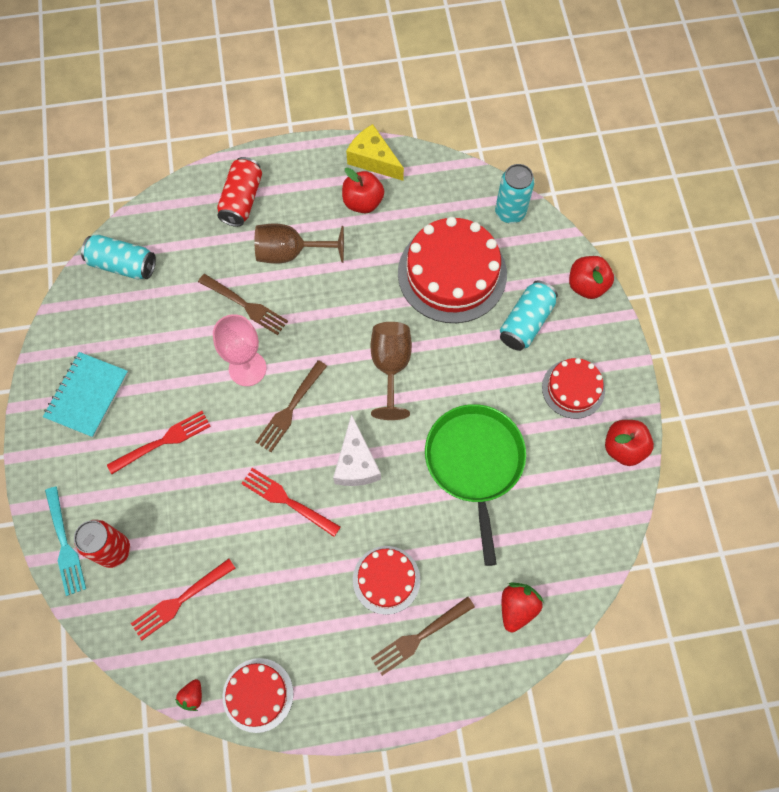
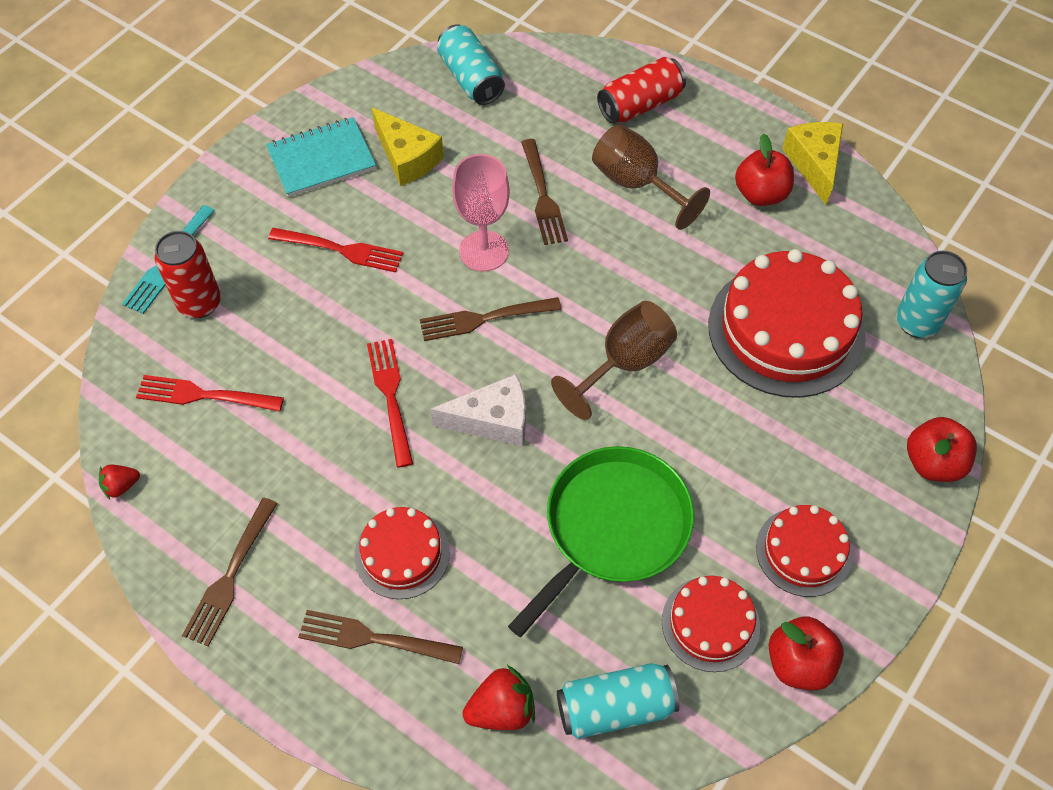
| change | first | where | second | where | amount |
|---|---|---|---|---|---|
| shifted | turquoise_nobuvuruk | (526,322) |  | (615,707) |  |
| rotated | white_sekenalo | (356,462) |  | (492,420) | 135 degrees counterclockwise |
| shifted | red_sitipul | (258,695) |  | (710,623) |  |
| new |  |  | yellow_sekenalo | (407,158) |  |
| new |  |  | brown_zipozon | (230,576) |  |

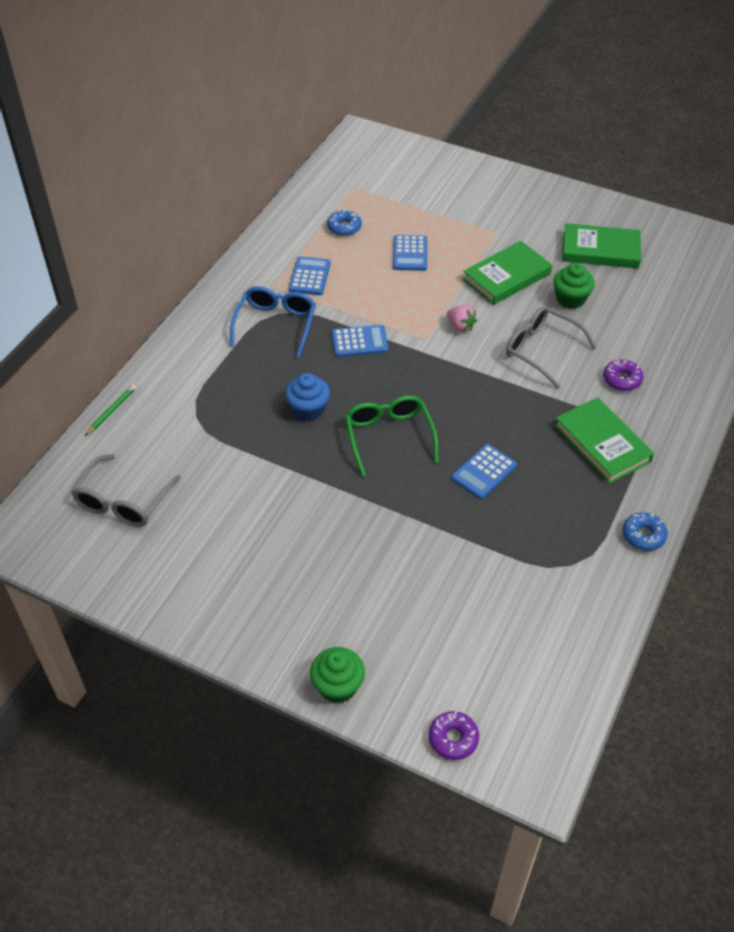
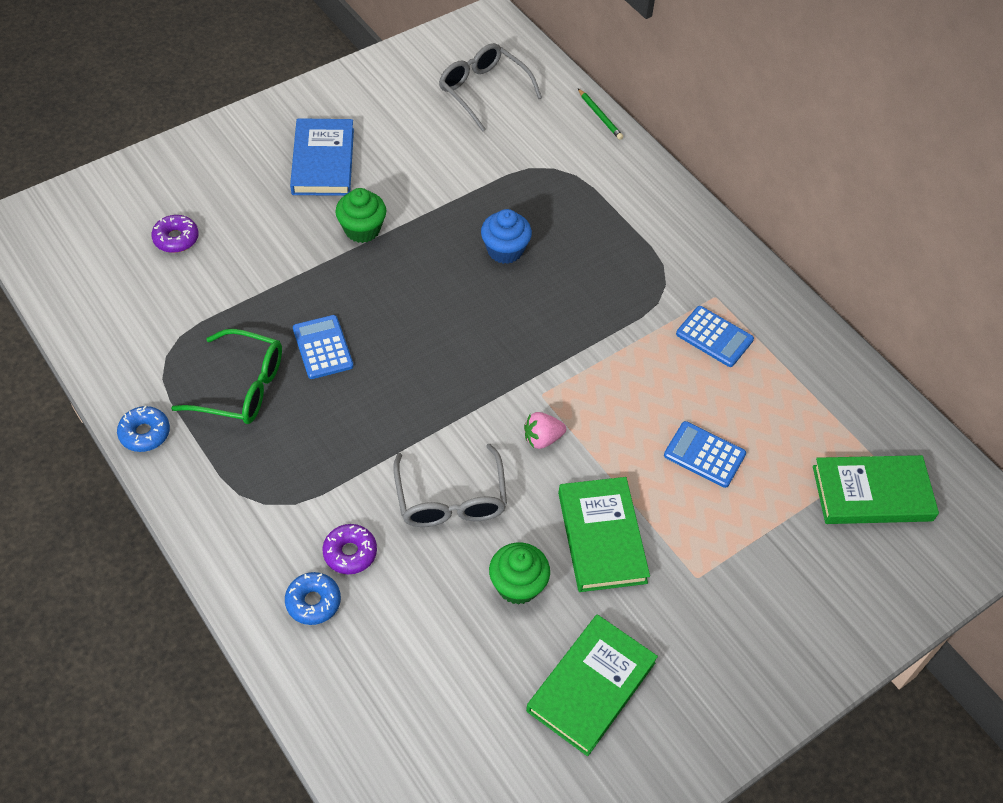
| change | first | where | second | where | amount |
|---|---|---|---|---|---|
| shifted | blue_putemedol | (344,227) |  | (313,602) |  |
| gone | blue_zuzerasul | (275,325) |  |  |  |
| rotated | grey_zuzerasul | (542,350) |  | (450,498) | 105 degrees clockwise |
| gone | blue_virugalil | (359,342) |  |  |  |
| shifted | green_zuzerasul | (389,437) |  | (240,387) |  |
| shifted | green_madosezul | (602,443) |  | (872,493) |  |
| shifted | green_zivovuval | (338,686) |  | (362,229) |  |
| shifted | purple_putemedol | (453,739) |  | (176,239) |  |
| new |  |  | blue_madosezul | (323,161) |  |

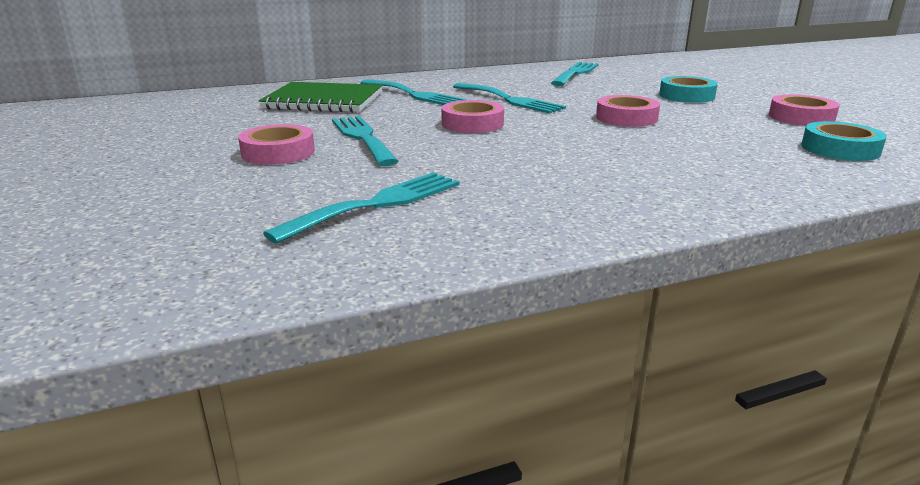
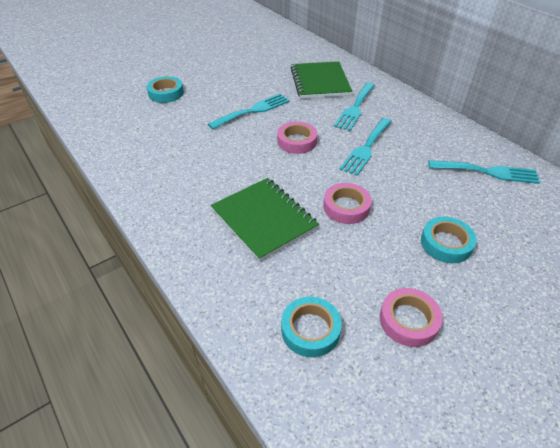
| change | first | where | second | where | amount |
|---|---|---|---|---|---|
| gone | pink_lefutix | (278,152) |  |  |  |
| gone | turquoise_zipozon | (378,204) |  |  |  |
| new |  |  | turquoise_lefutix | (166,93) |  |
| new |  |  | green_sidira | (264,219) |  |

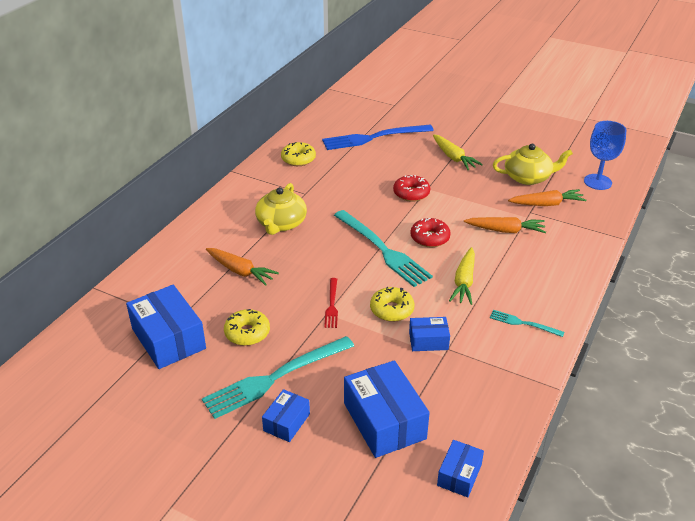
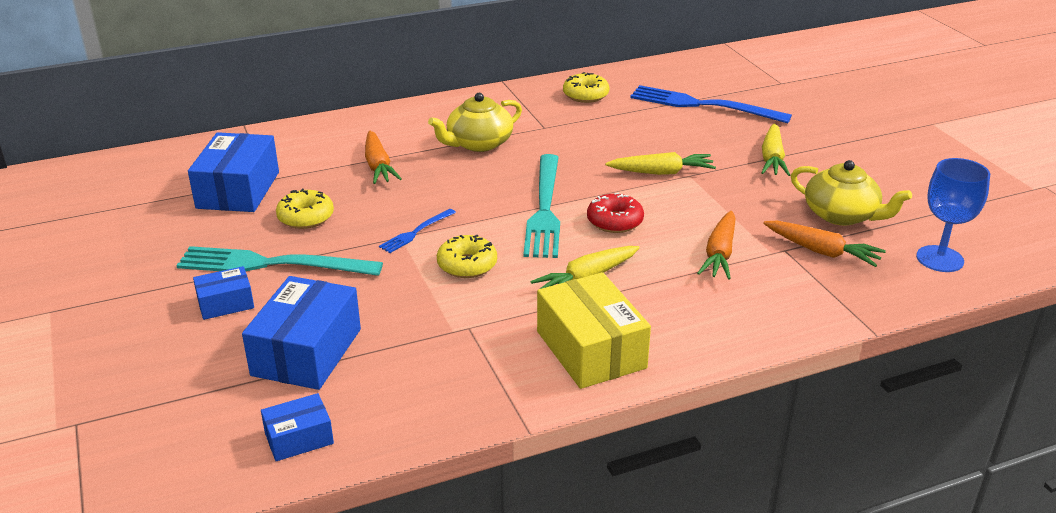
| change | first | where | second | where | amount |
|---|---|---|---|---|---|
| swapped | red_putemedol | (411,193) | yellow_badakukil | (661,172) |  |
| rotated | orange_badakukil | (505,230) |  | (719,254) | 60 degrees clockwise |
| repainted | red_zipozon | (332,305) | blue_zipozon | (416,232) |  |
| swapped | turquoise_zipozon | (523,323) | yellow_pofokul | (590,349) |  |
| gone | blue_pofokul | (428,341) |  |  |  |

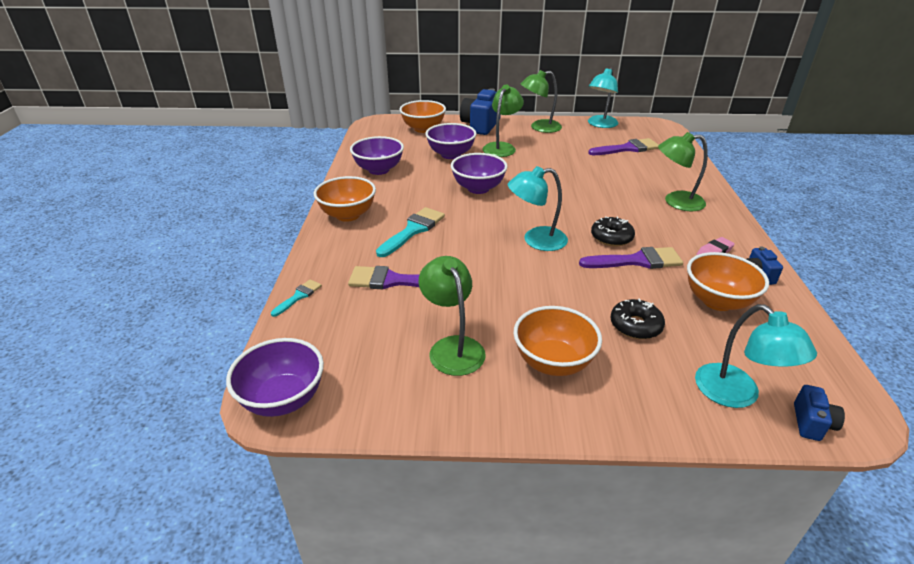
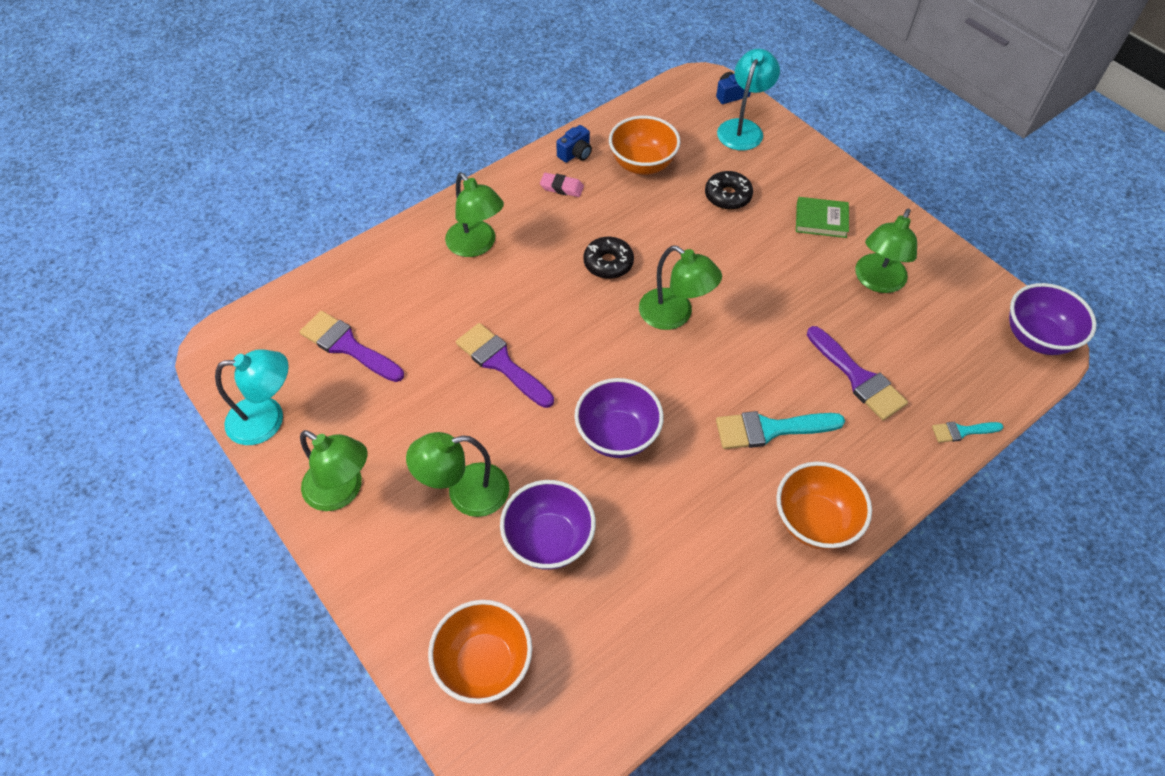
| change | first | where | second | where | amount |
|---|---|---|---|---|---|
| gone | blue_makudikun | (480,126) |  |  |  |
| gone | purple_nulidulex | (379,170) |  |  |  |
| repainted | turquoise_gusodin | (536,240) | green_gusodin | (674,315) |  |
| shifted | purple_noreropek | (637,261) |  | (501,363) |  |
| swapped | orange_nulidulex | (553,362) | green_madosezul | (821,220) |  |

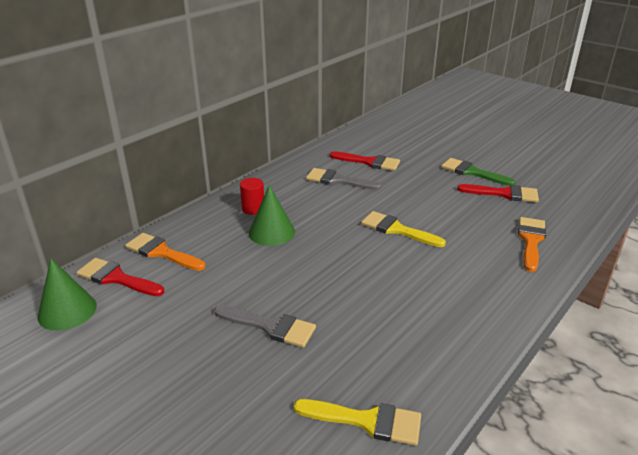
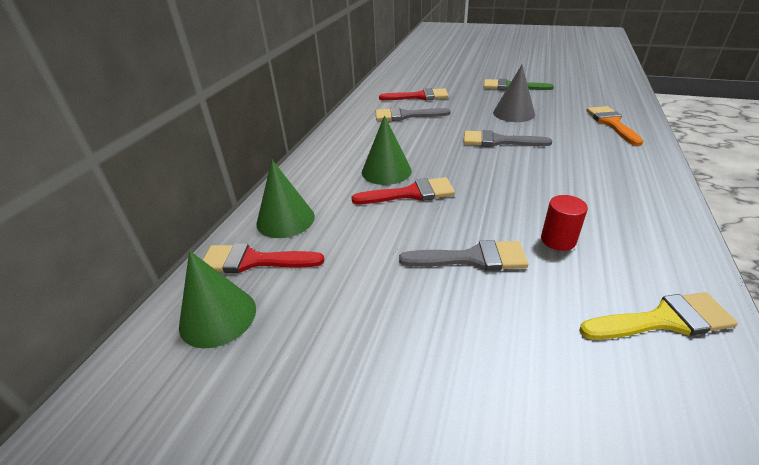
| change | first | where | second | where | amount |
|---|---|---|---|---|---|
| shifted | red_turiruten | (253,209) |  | (558,240) |  |
| shifted | red_noreropek | (504,194) |  | (411,193) |  |
| repainted | yellow_noreropek | (397,229) | grey_noreropek | (498,141) |  |
| swapped | orange_noreropek | (161,252) | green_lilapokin | (285,219) |  |
| new |  |  | grey_lilapokin | (513,113) |  |

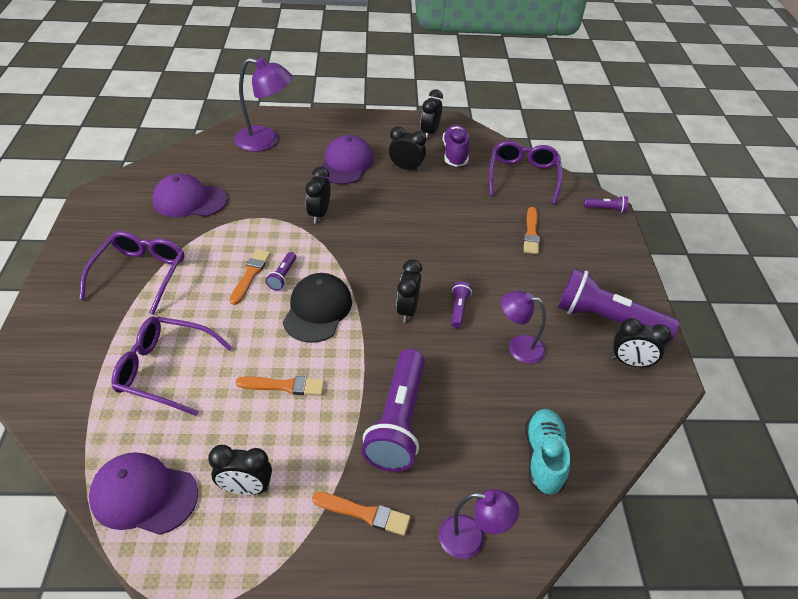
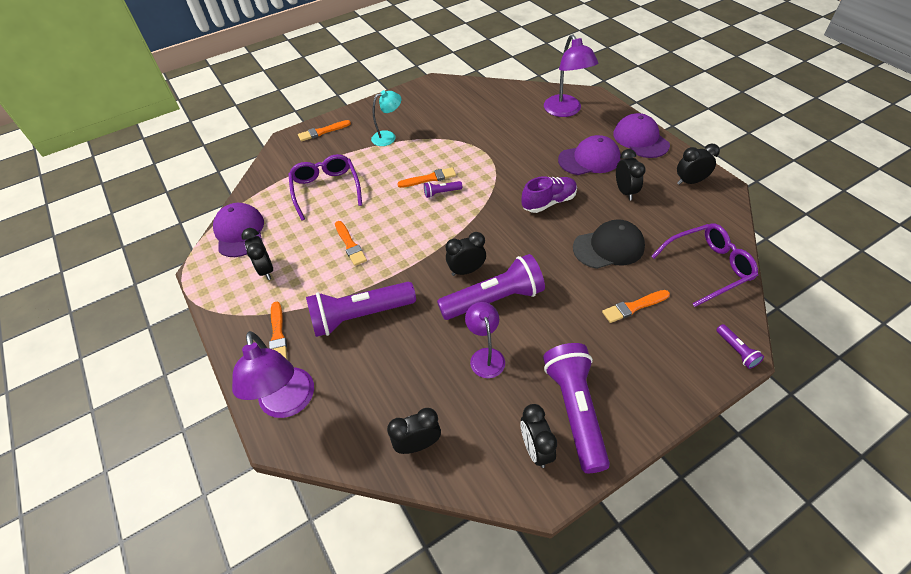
| change | first | where | second | where | amount |
|---|---|---|---|---|---|
| shifted | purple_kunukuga | (455,154) |  | (548,202) |  |
| shifted | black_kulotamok | (319,214) |  | (418,444) |  |
| shifted | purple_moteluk | (189,200) |  | (640,139) |  |
| swapped | purple_zuzerasul | (140,274) | turquoise_gusodin | (388,137) |  |
| shifted | black_moteluk | (317,310) |  | (608,247) |  |
| scaled | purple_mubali | (458,309) |  | (494,299) | x2.30 |
| gone | turquoise_kunukuga | (543,457) |  |  |  |
| scaled | purple_gusodin | (471,539) |  | (288,403) | x1.56 |
| new |  |  | orange_noreropek | (322,131) |  |

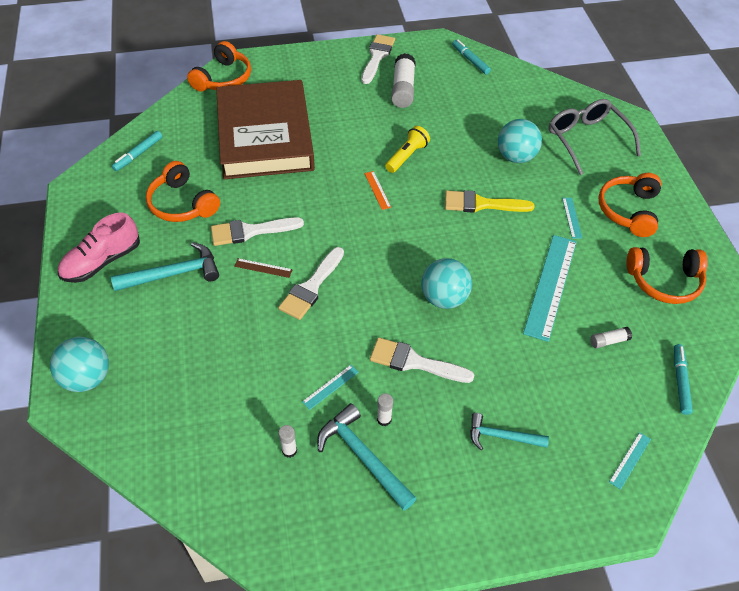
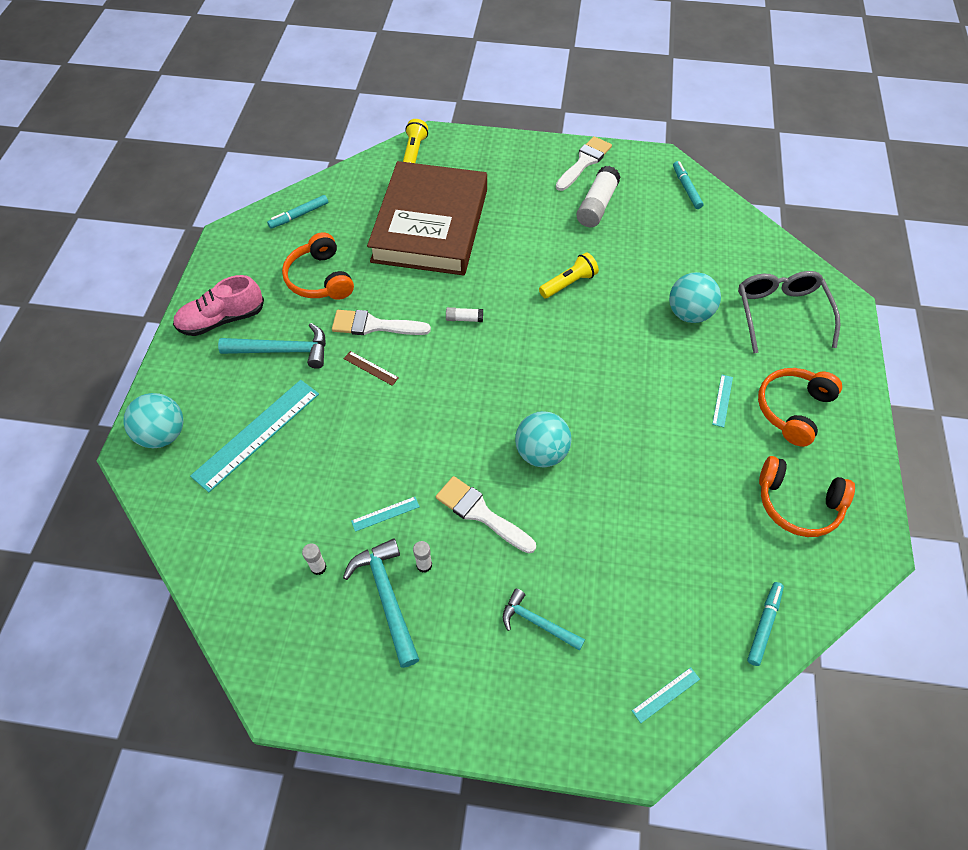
| change | first | where | second | where | amount |
|---|---|---|---|---|---|
| swapped | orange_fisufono | (223,78) | yellow_mubali | (414,152) |  |
| gone | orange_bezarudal | (377,190) |  |  |  |
| gone | yellow_noreropek | (481,204) |  |  |  |
| shifted | turquoise_bezarudal | (550,286) |  | (257,434) |  |
| gone | white_noreropek | (311,287) |  |  |  |
| shifted | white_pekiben | (609,341) |  | (464,319) |  |

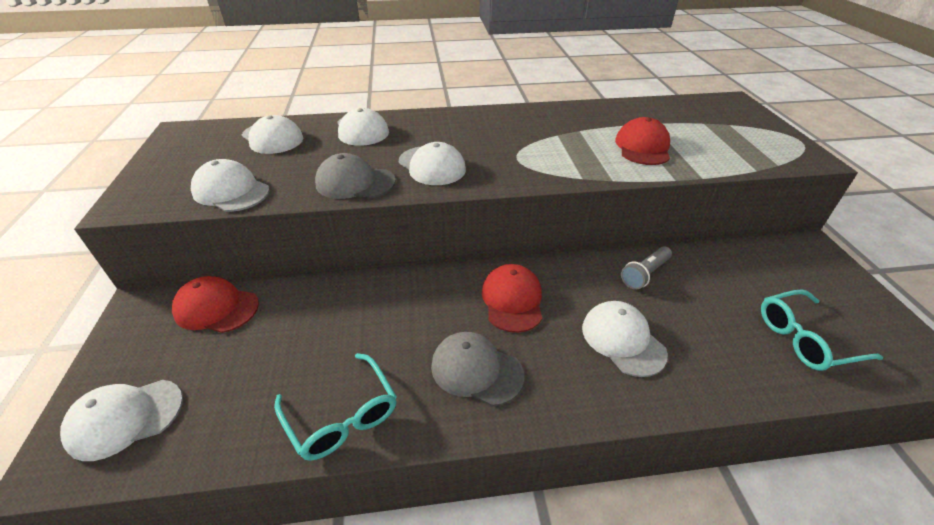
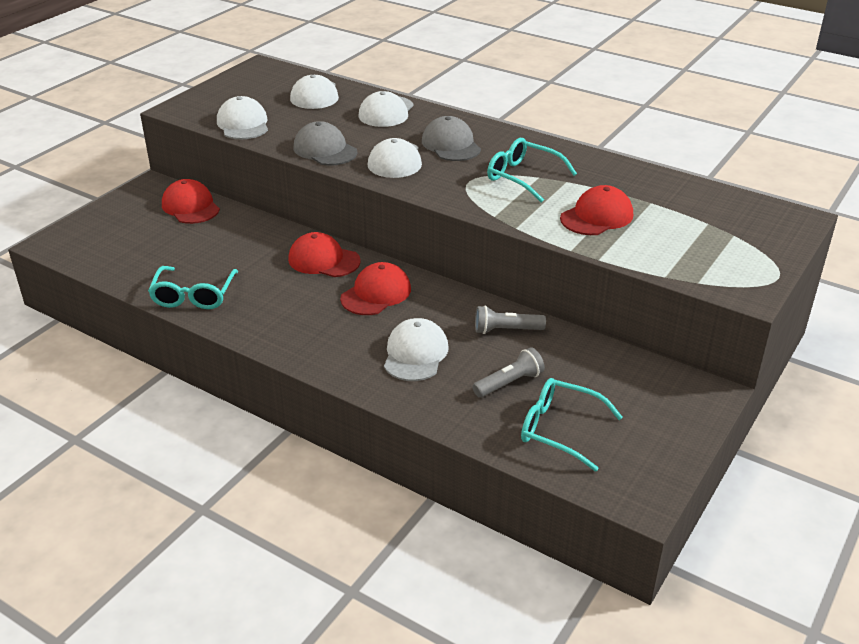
| change | first | where | second | where | amount |
|---|---|---|---|---|---|
| shifted | grey_moteluk | (476,370) |  | (451,145) |  |
| gone | white_moteluk | (125,418) |  |  |  |
| new |  |  | turquoise_zuzerasul | (522,177) |  |
| new |  |  | red_moteluk | (324,260) |  |
| new |  |  | grey_mubali | (509,383) |  |

